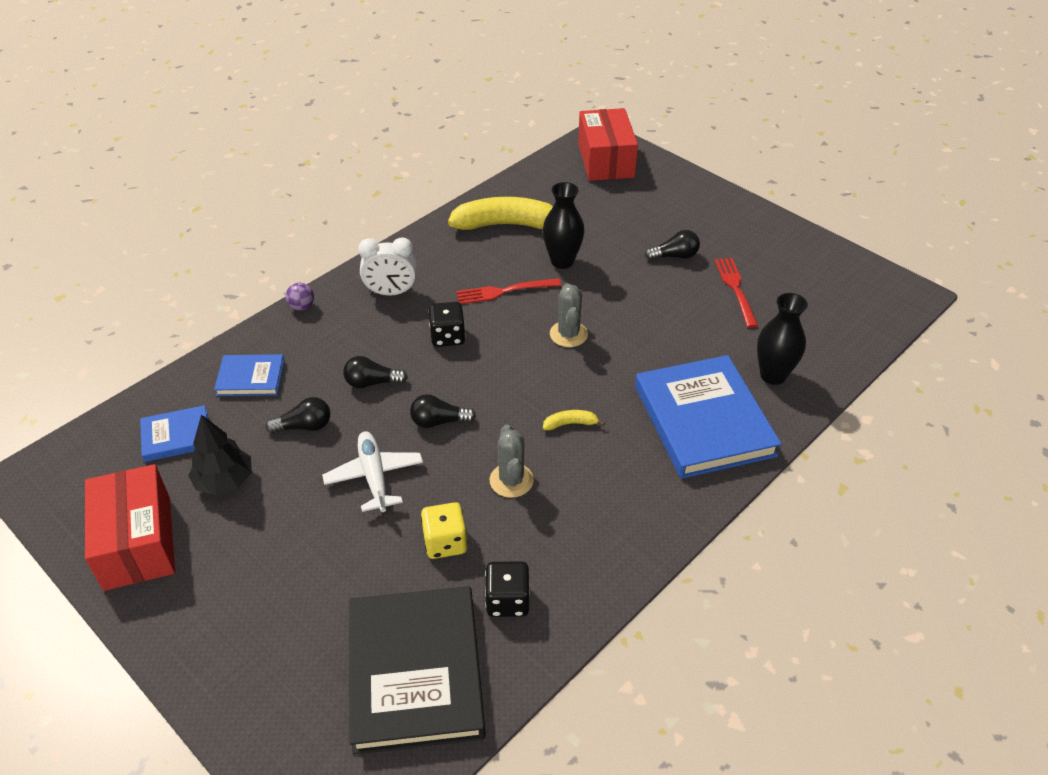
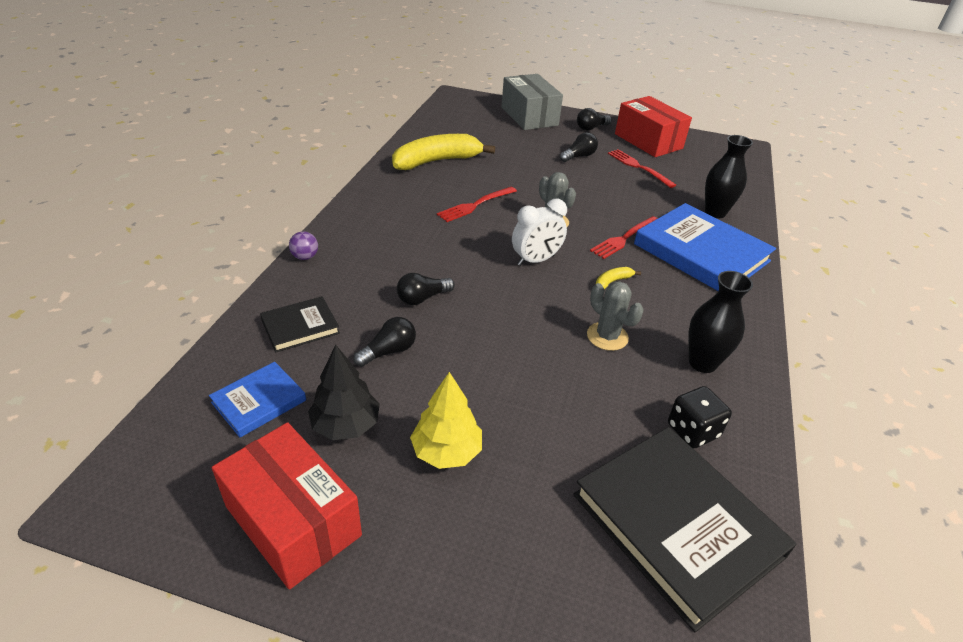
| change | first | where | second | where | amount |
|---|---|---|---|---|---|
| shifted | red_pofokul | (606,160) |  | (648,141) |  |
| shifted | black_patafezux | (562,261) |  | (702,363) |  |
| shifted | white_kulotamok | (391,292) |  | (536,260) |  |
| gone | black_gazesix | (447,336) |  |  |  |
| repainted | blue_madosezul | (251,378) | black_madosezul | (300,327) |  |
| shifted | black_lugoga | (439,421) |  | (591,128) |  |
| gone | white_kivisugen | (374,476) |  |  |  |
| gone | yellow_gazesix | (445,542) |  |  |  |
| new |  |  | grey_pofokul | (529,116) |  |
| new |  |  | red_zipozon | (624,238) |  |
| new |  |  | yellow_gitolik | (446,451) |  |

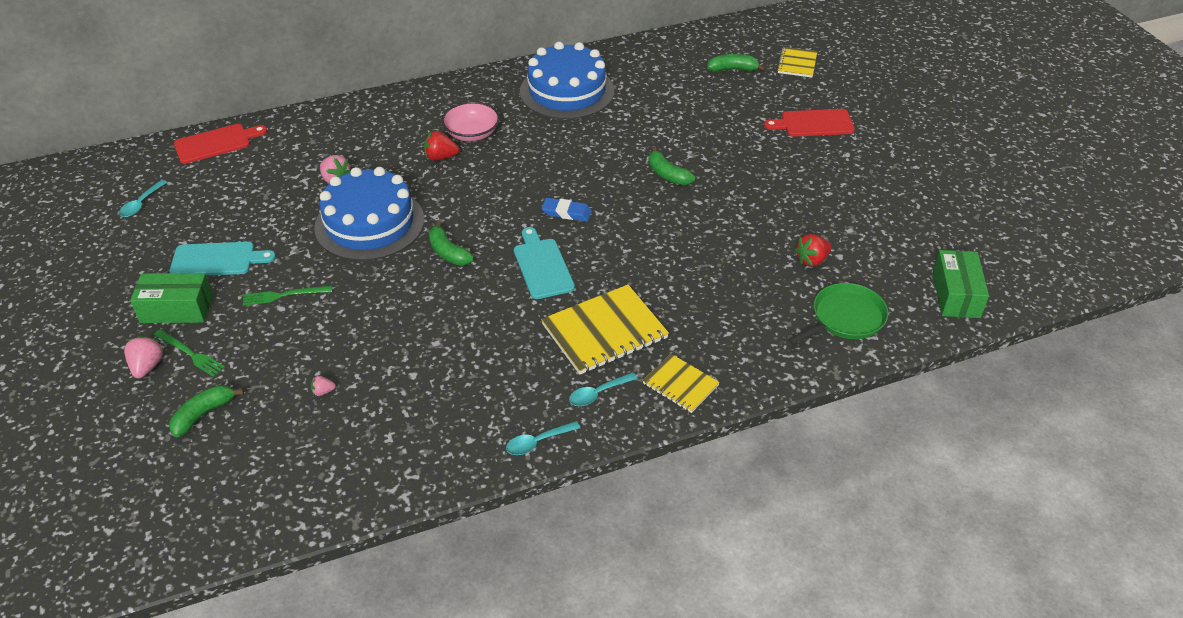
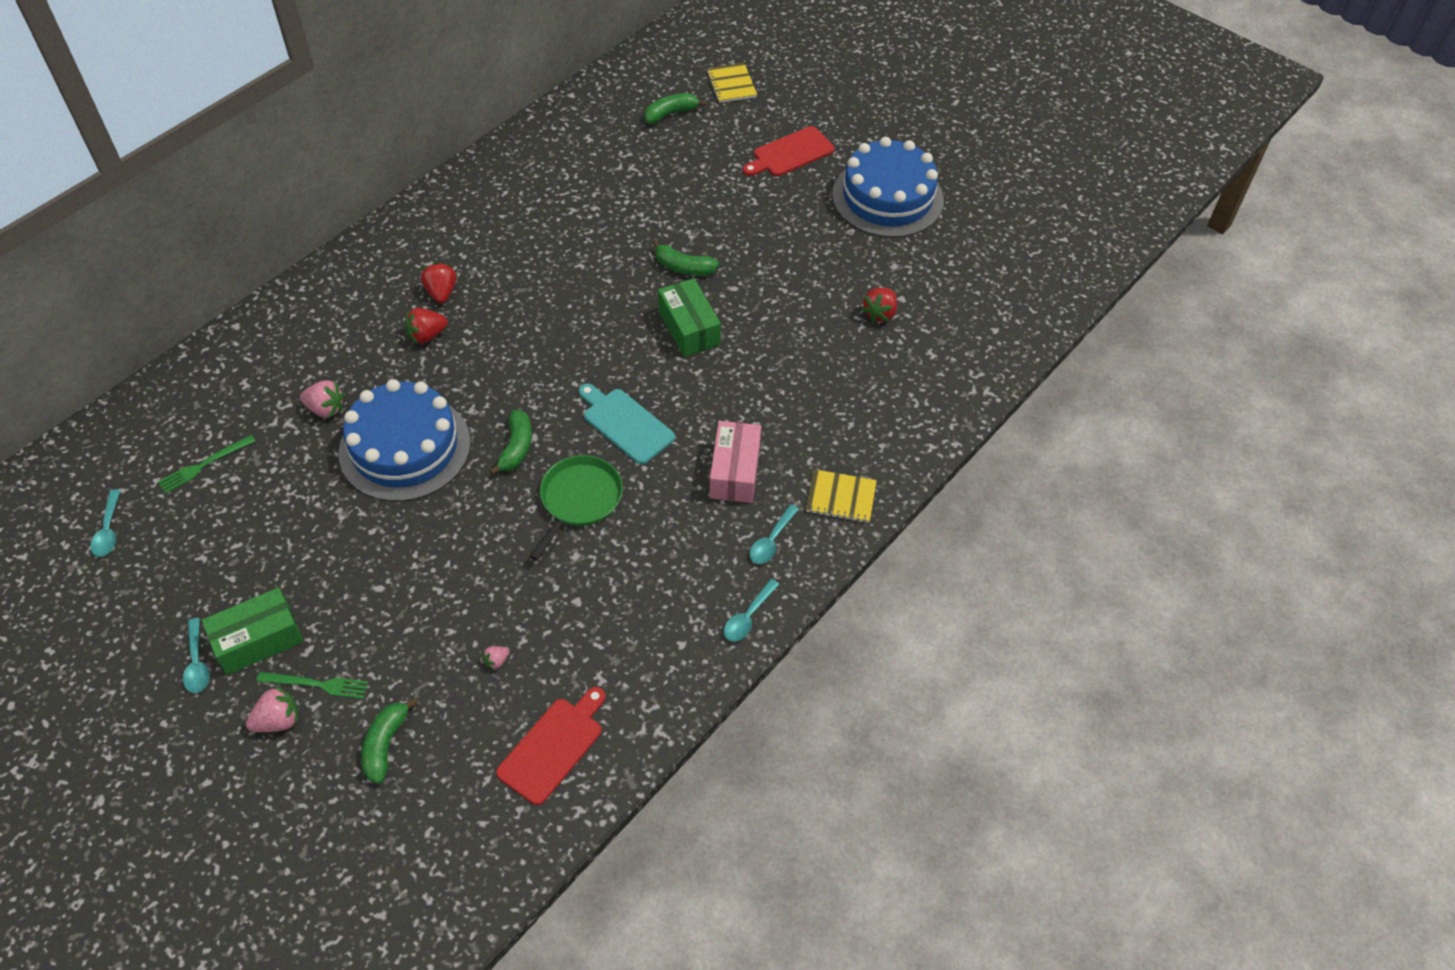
| change | first | where | second | where | amount |
|---|---|---|---|---|---|
| shifted | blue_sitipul | (567,91) |  | (887,197) |  |
| swapped | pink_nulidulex | (472,133) | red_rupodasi | (441,292) |  |
| shifted | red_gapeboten | (216,143) |  | (553,747) |  |
| gone | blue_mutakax | (566,212) |  |  |  |
| rotated | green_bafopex | (448,252) |  | (516,447) | 105 degrees counterclockwise |
| gone | turquoise_gapeboten | (217,260) |  |  |  |
| shifted | green_pofokul | (956,294) |  | (689,328) |  |
| shifted | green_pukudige | (845,318) |  | (579,500) |  |
| swapped | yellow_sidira | (604,331) | pink_pofokul | (735,471) |  |
| shifted | green_zipozon | (284,295) |  | (204,465) |  |
| rotated | pink_rupodasi | (147,366) |  | (278,721) | 90 degrees clockwise |
| new |  |  | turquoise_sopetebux | (197,663) |  |

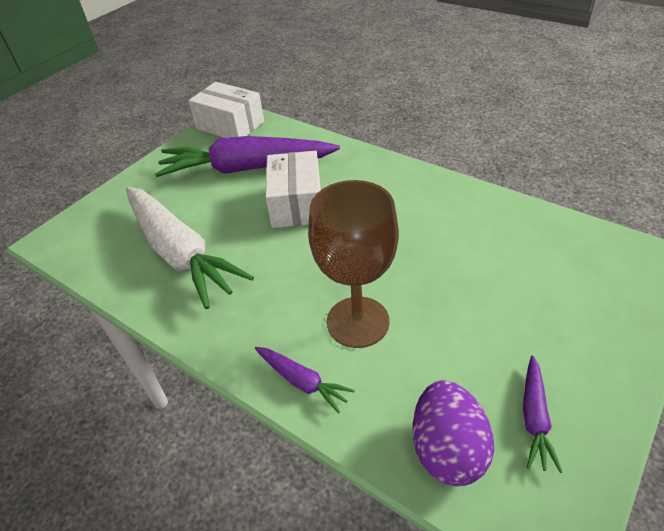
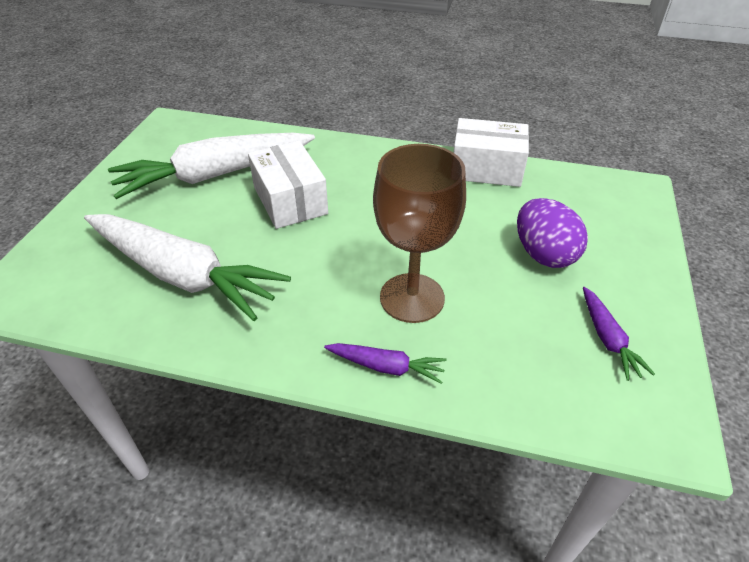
| change | first | where | second | where | amount |
|---|---|---|---|---|---|
| shifted | white_pofokul | (230,125) |  | (486,168) |  |
| repainted | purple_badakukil | (246,168) | white_badakukil | (215,175) |  |
| shifted | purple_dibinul | (447,449) |  | (543,254) |  |

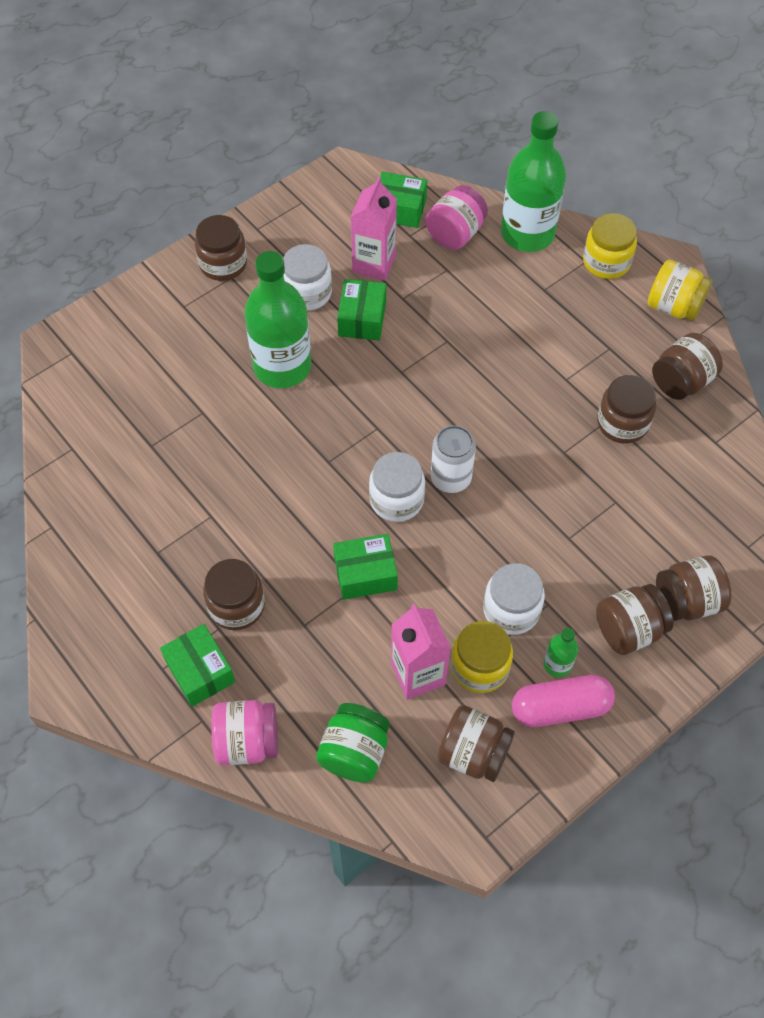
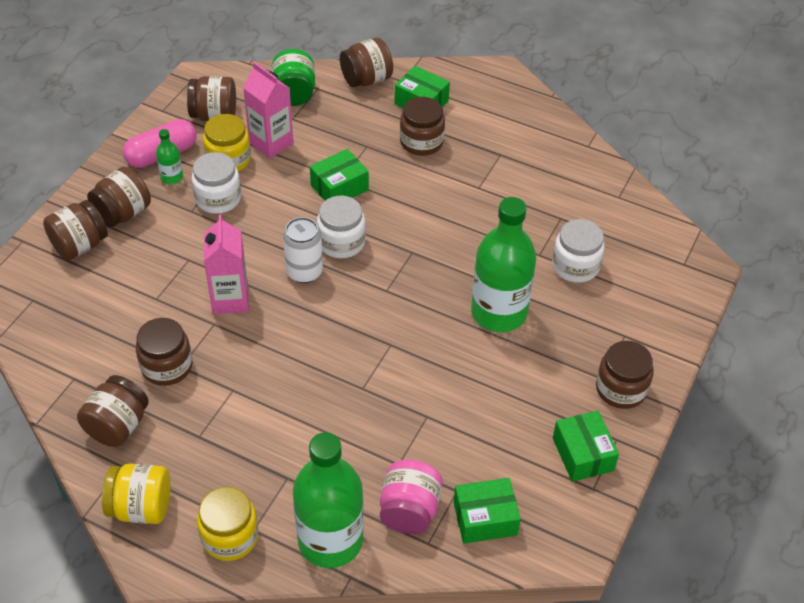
| change | first | where | second | where | amount |
|---|---|---|---|---|---|
| shifted | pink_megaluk | (374,264) |  | (230,299) |  |
| shifted | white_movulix | (307,293) |  | (575,266) |  |
| shifted | green_pofokul | (362,319) |  | (582,454) |  |
| repainted | pink_movulix | (247,742) | brown_movulix | (366,79) |  |

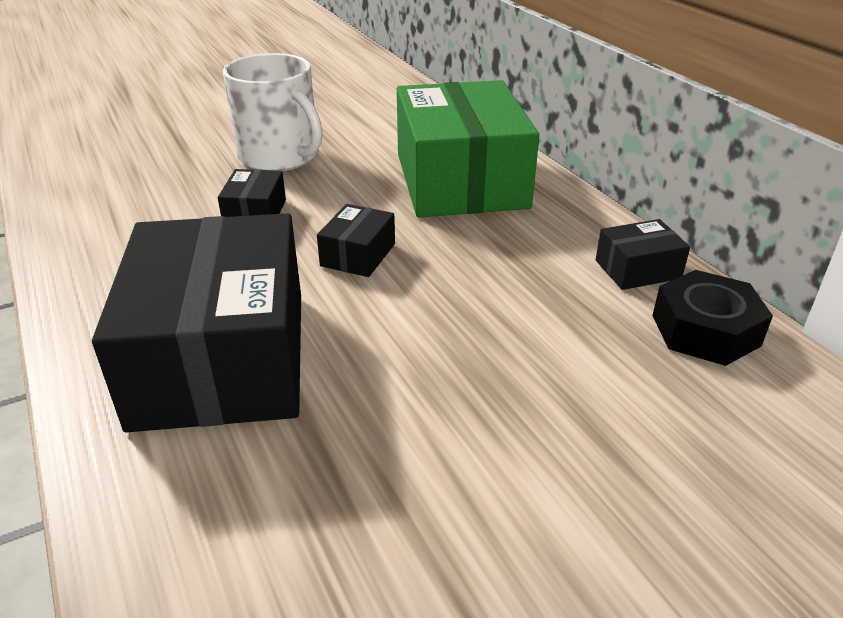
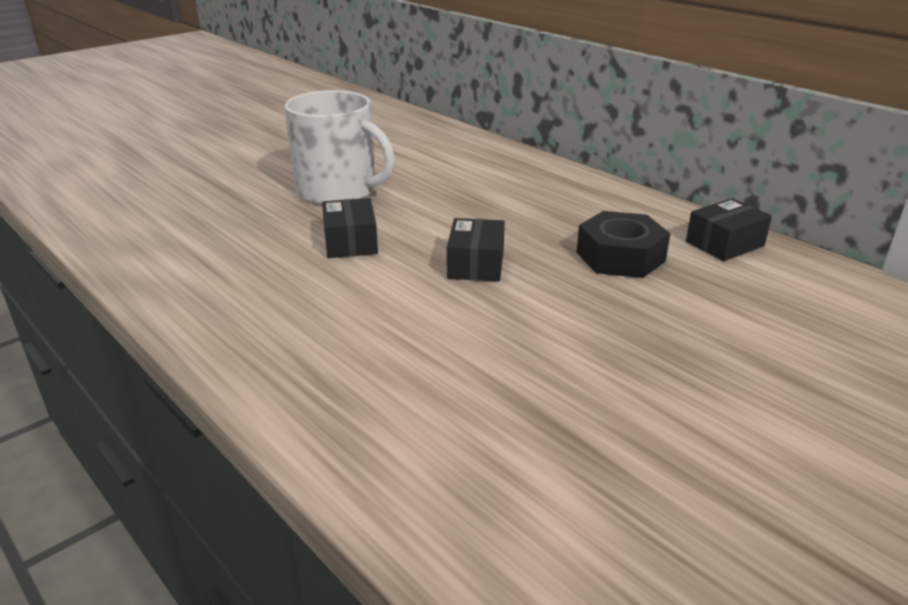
| change | first | where | second | where | amount |
|---|---|---|---|---|---|
| gone | green_pofokul | (461,180) |  |  |  |
| gone | black_pofokul | (221,358) |  |  |  |
| shifted | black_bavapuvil | (705,330) |  | (620,257) |  |

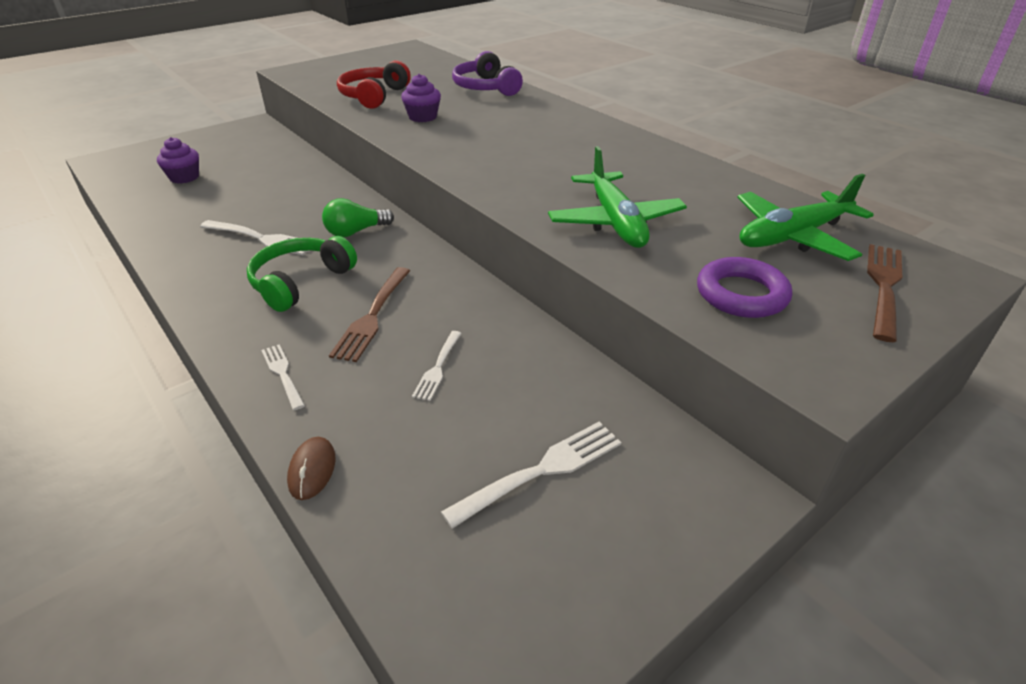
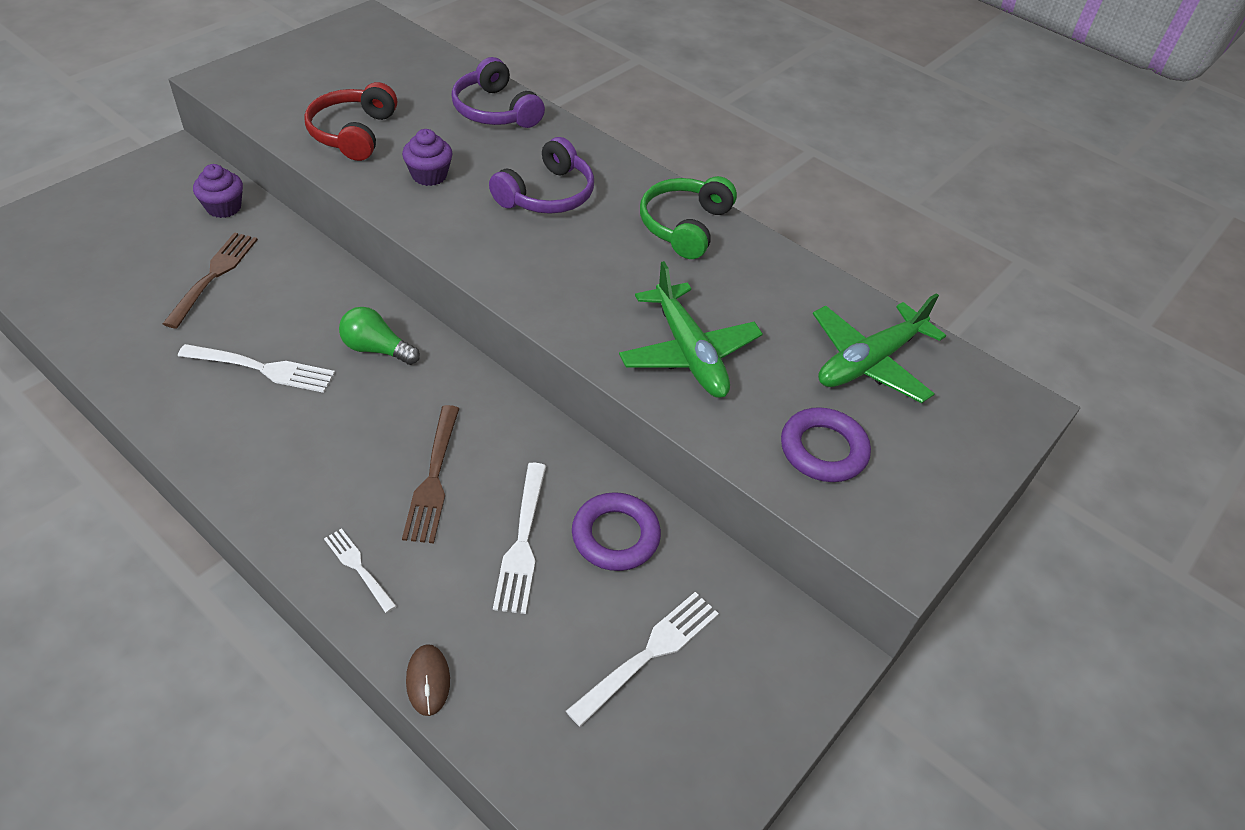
| change | first | where | second | where | amount |
|---|---|---|---|---|---|
| shifted | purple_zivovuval | (184,177) |  | (224,207) |  |
| rotated | green_lugoga | (356,232) |  | (377,349) | 60 degrees clockwise |
| shifted | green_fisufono | (300,282) |  | (684,226) |  |
| shifted | brown_zipozon | (884,287) |  | (213,276) |  |
| scaled | white_zipozon | (438,367) |  | (522,541) | x1.63 |
| new |  |  | purple_fisufono | (547,195) |  |
| new |  |  | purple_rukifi | (615,536) |  |

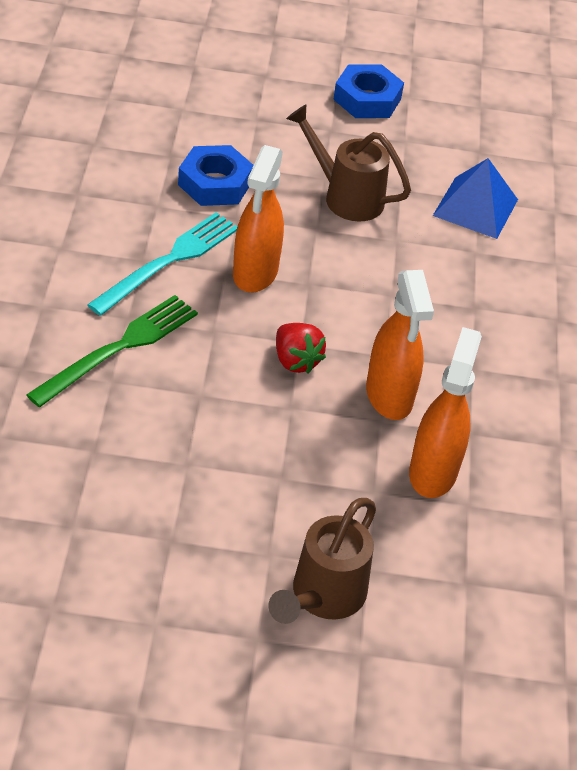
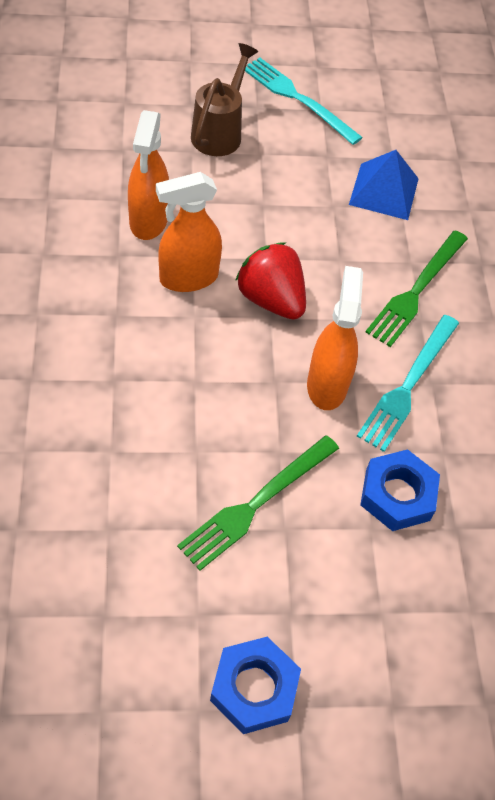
| change | first | where | second | where | amount |
|---|---|---|---|---|---|
| swapped | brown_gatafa | (346,197) | green_zipozon | (256,503) |  |
| shifted | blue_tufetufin | (475,207) |  | (384,191) |  |
| rotated | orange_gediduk | (389,396) |  | (188,278) | 90 degrees counterclockwise |
| scaled | red_rupodasi | (296,361) |  | (271,299) | x1.52 |
| new |  |  | turquoise_zipozon | (298,99) |  |

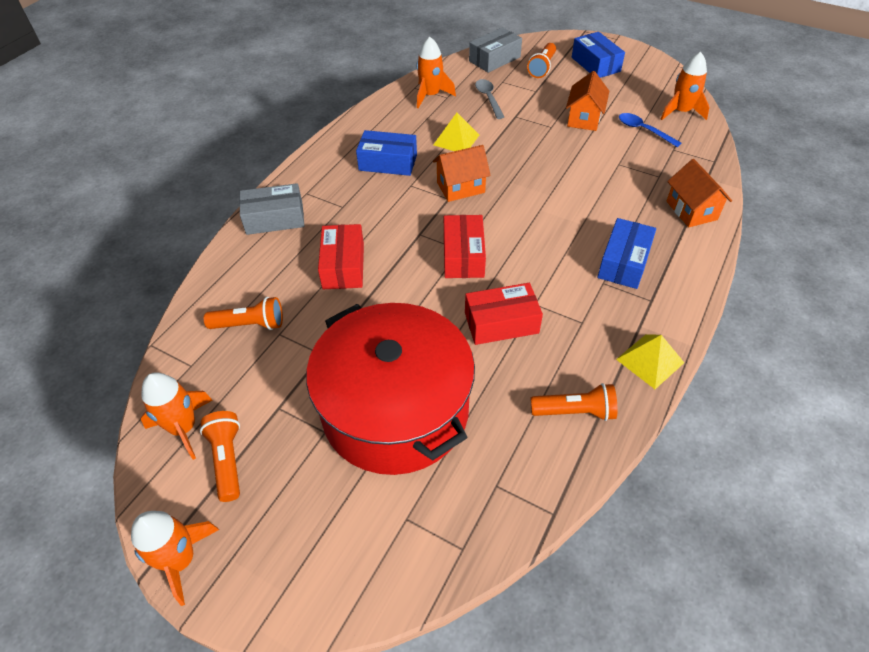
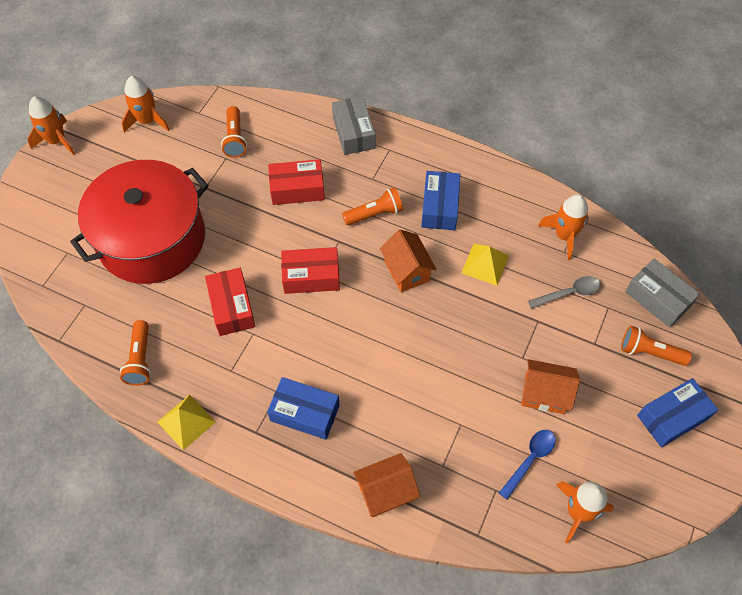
| change | first | where | second | where | amount |
|---|---|---|---|---|---|
| shifted | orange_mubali | (227,459) |  | (375,214) |  |

